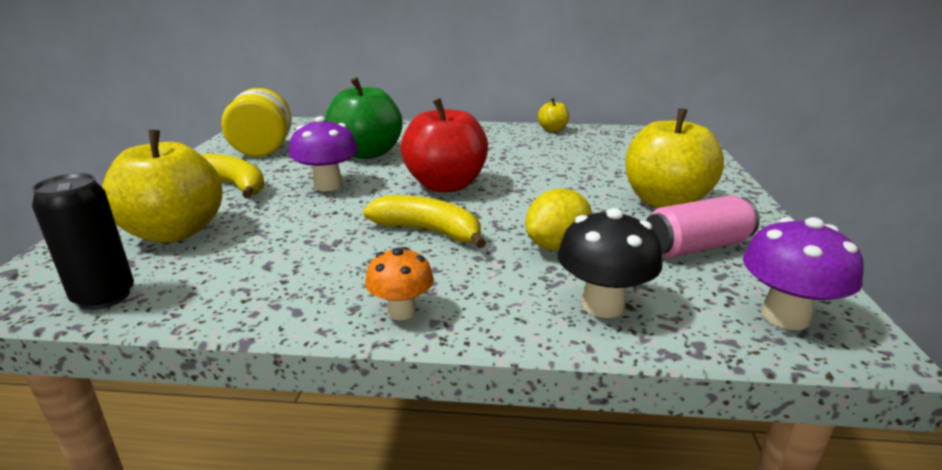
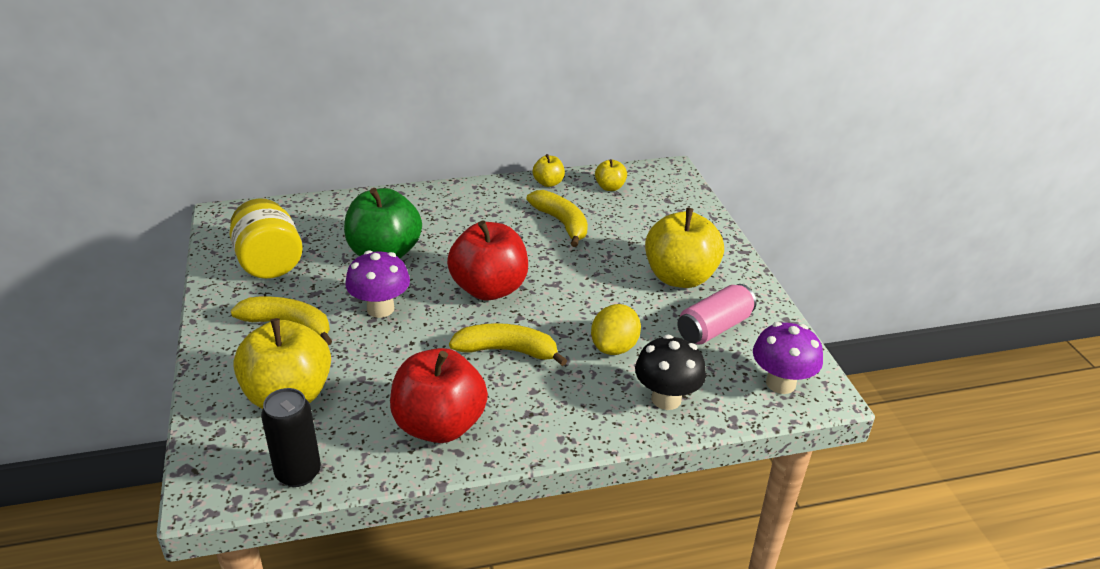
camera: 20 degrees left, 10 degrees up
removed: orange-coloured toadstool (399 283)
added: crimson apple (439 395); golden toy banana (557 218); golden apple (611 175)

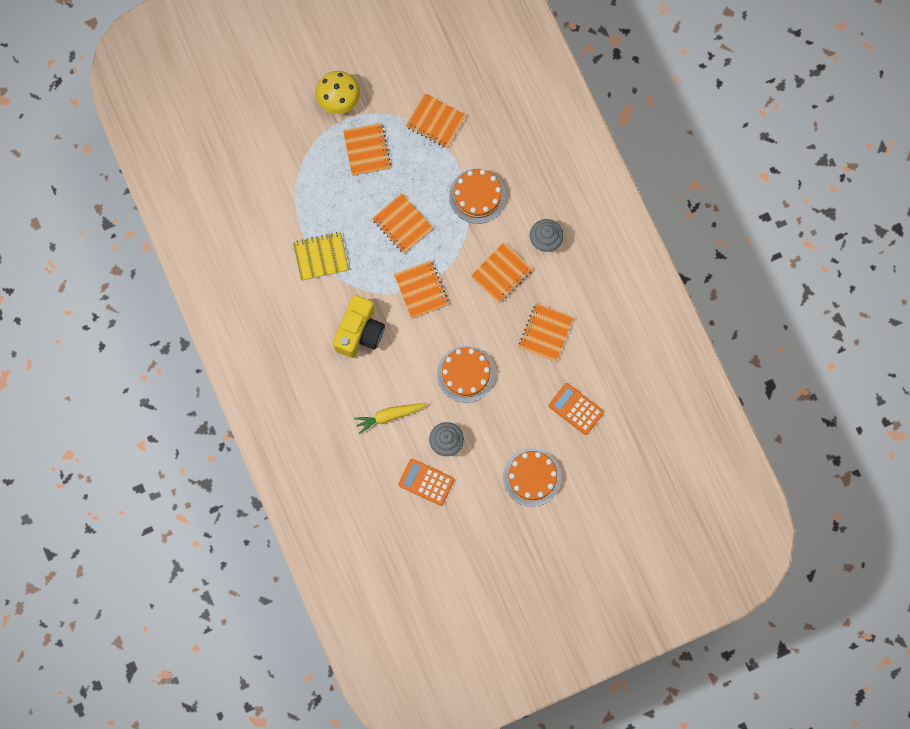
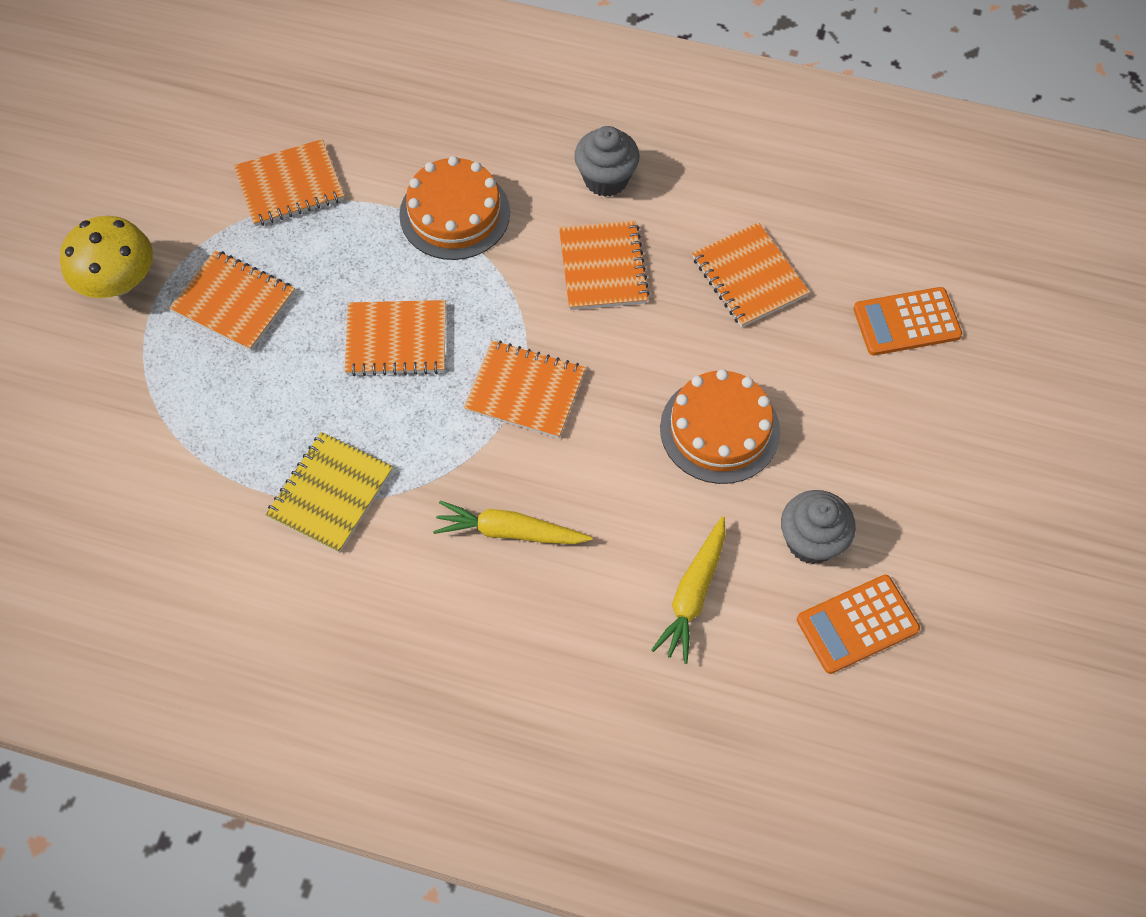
camera: 50 degrees left, 15 degrees down
removed: orange-coloured layer cake (532 477)
replaced: golden compact camera (359 326) to golden root vegetable (512 522)

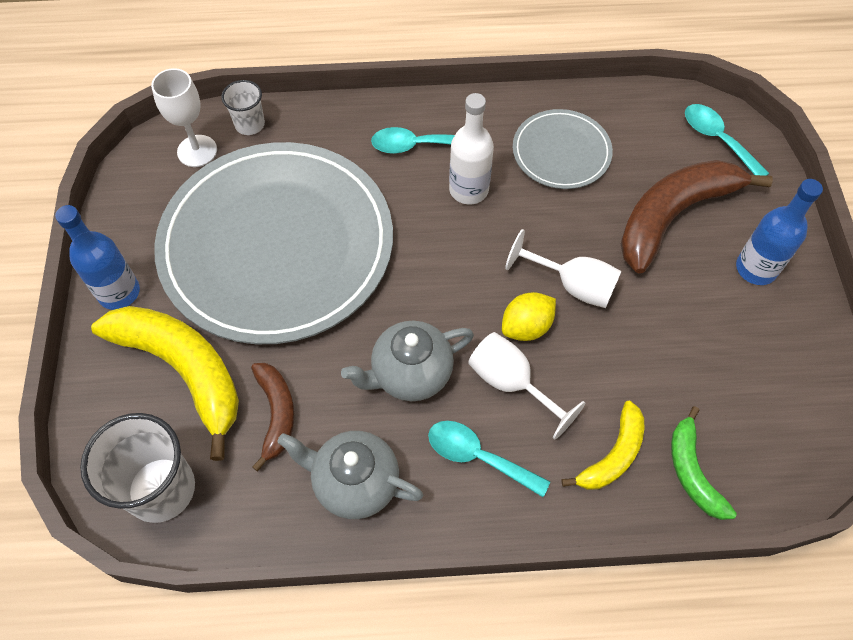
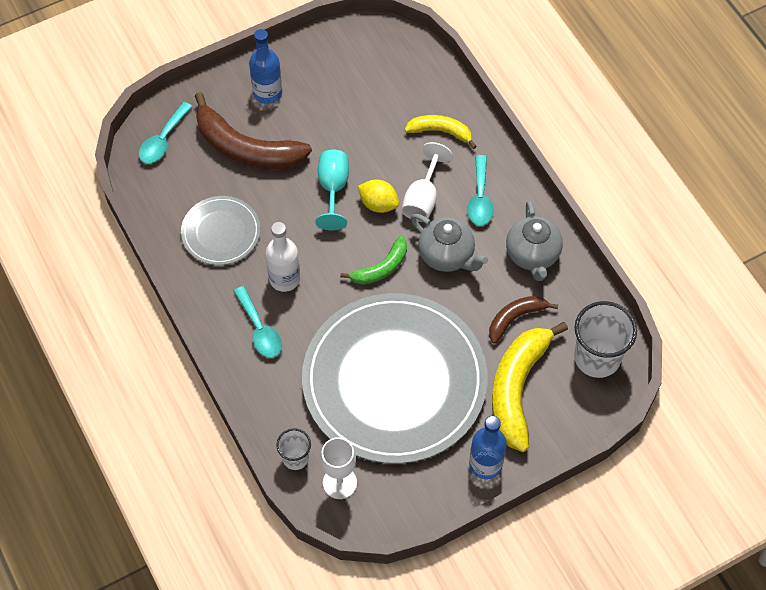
camera: 115 degrees left, 0 degrees up
moved: leaf-green toy banana (704 463) to (373 260)
recoloured: pure white chalice (563 268) to aqua chalice (332 190)

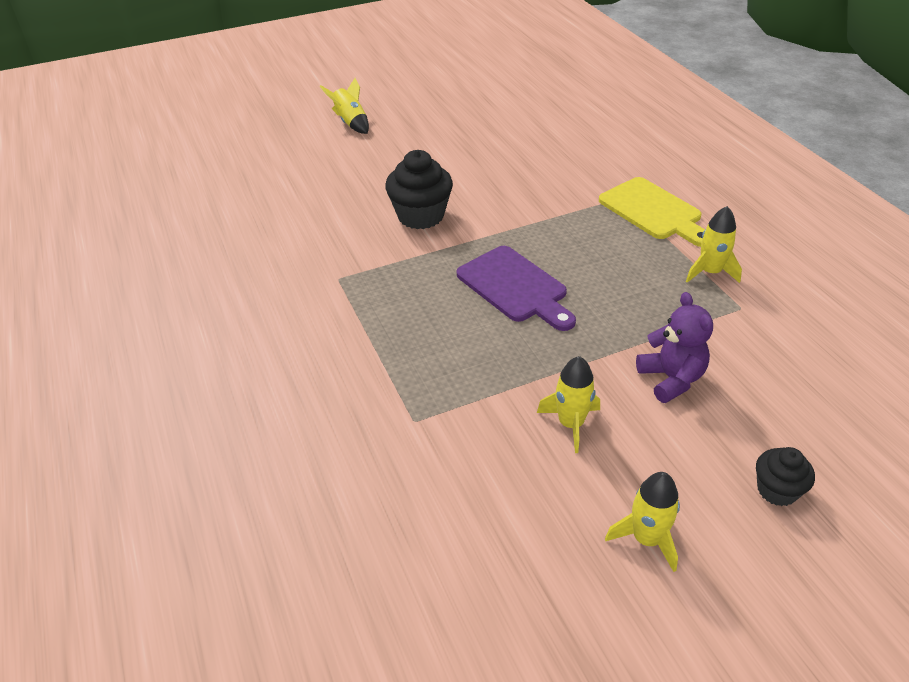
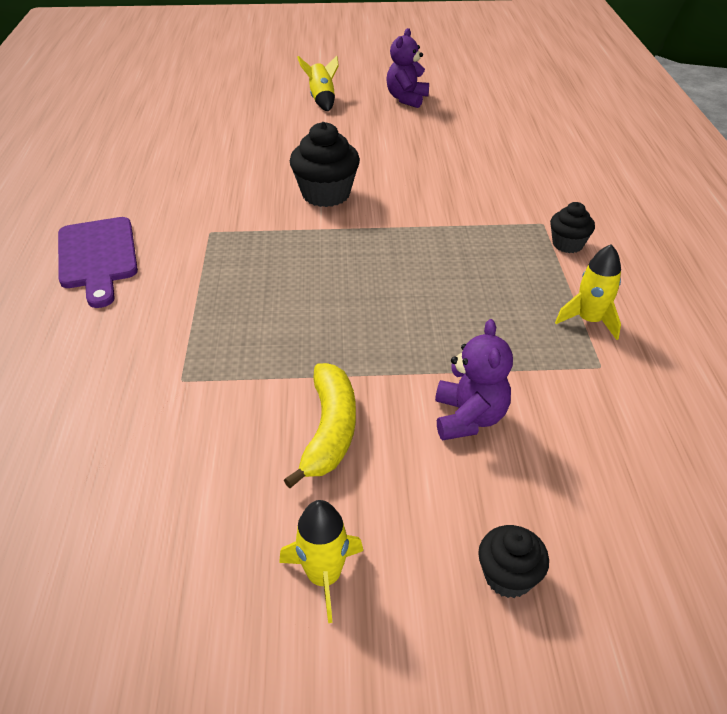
camera: 20 degrees right, 0 degrees up
added: royal purple stuffed bear (407 68)
moved: royal purple cutting board (516 288) to (98 262)
replaced: golden spaceship (568 404) to golden toy banana (320 425); golden cutting board (652 212) to black cupcake (572 227)

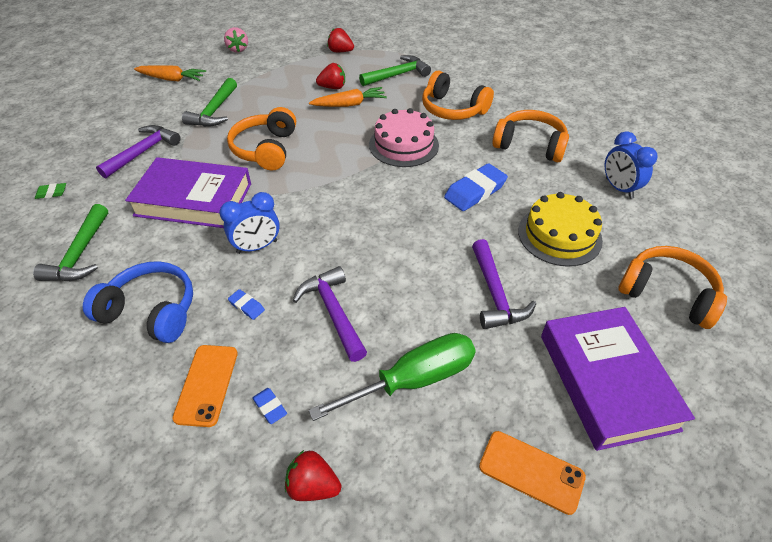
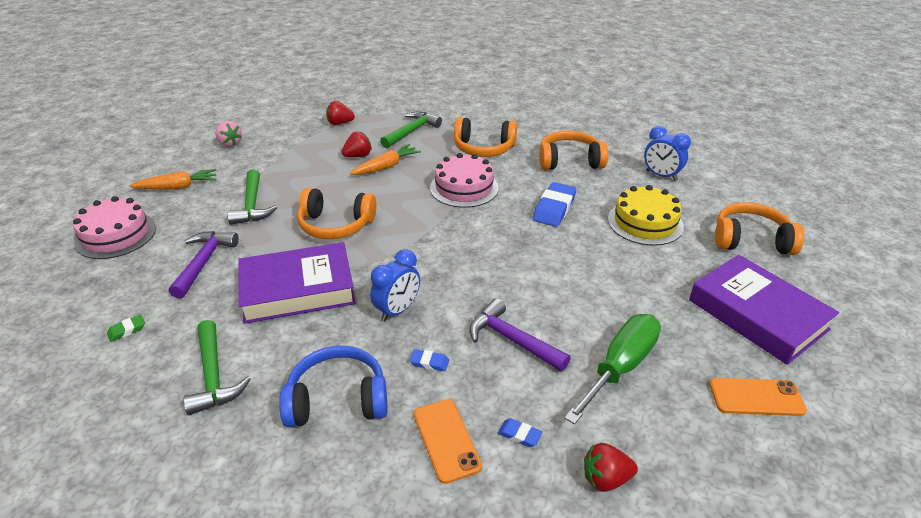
camera: 25 degrees left, 10 degrees down
removed: royal purple claw hammer (504 284)
added: pink layer cake (114 227)
turned: orange-coloured over-ear headphones (261 139) = (336 213) 60 degrees counterclockwise

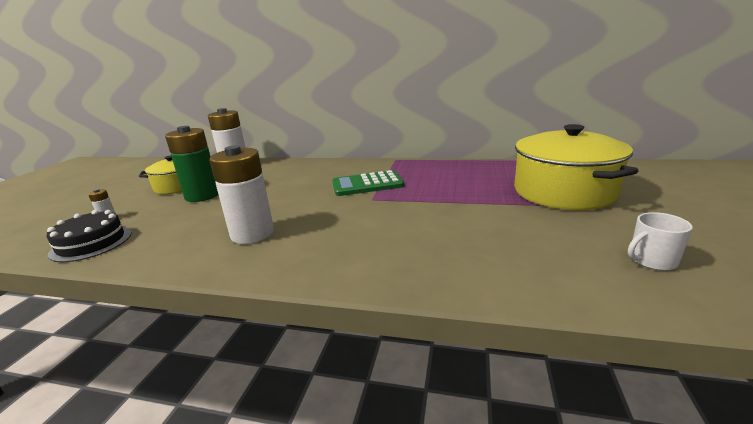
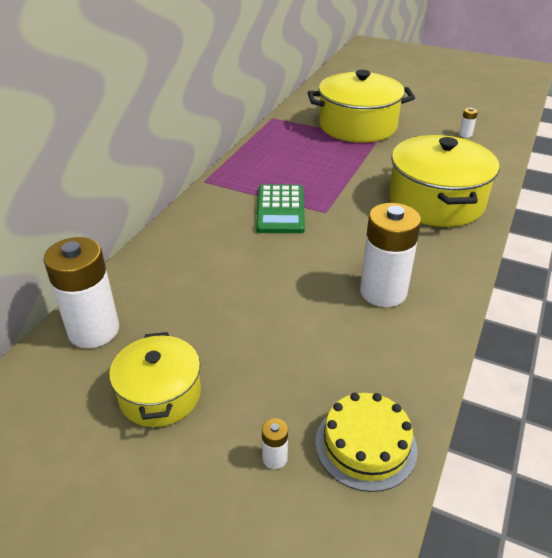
camera: 80 degrees left, 15 degrees up
removed: leaf-green AA battery (192 164)
added: golden stockpot (444 181)
replaced: pure white tea mug (660 241) to pure white AA battery (468 123)
recoloured: black layer cake (89 236) to golden layer cake (366 442)

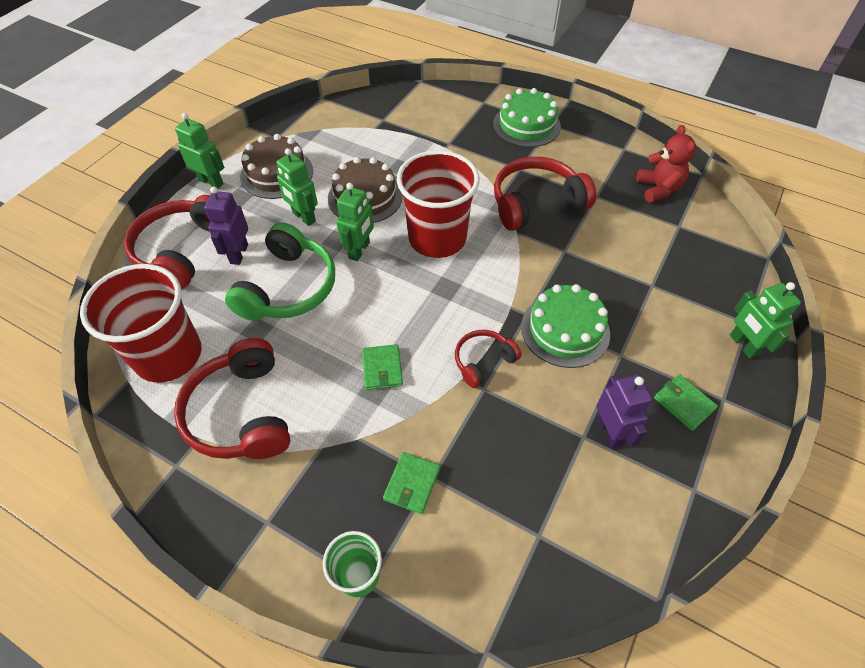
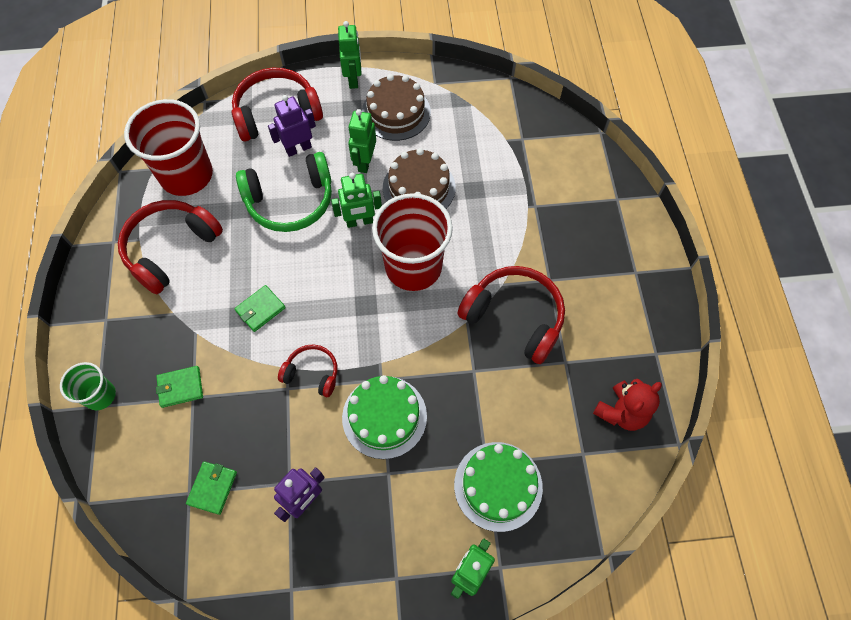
camera: 55 degrees right, 10 degrees up
moved: leaf-green layer cake (527 117) to (498 487); leaf-green card wallet (686 402) to (211 488)

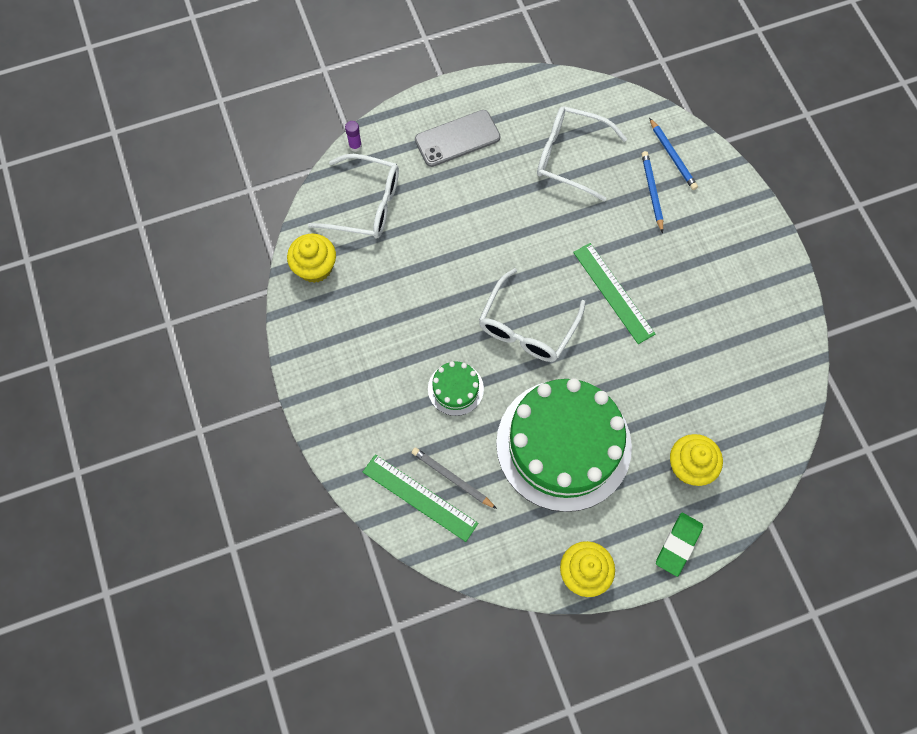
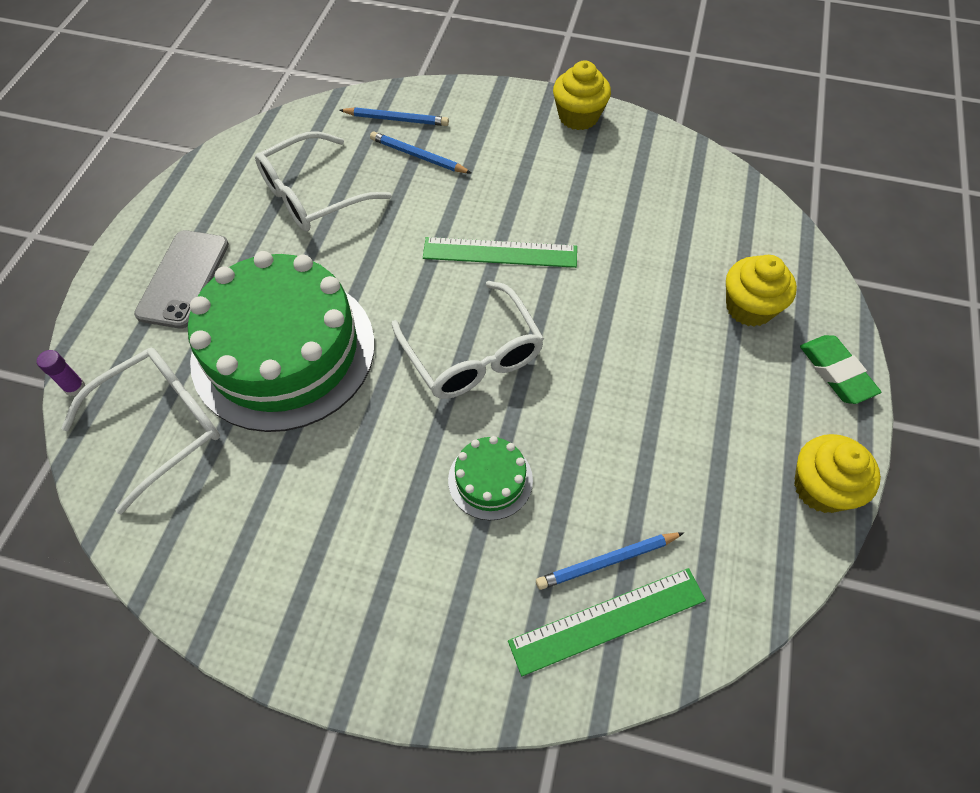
camera: 55 degrees left, 10 degrees down
moved: golden cupcake (311 258) to (582 95); leaf-green layer cake (564 445) to (281 341)
recoloured: grey pencil (454 478) to royal blue pencil (610 561)

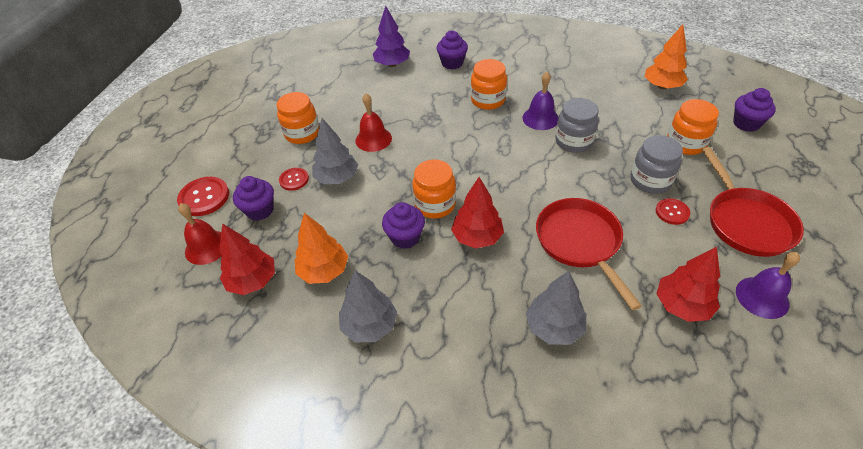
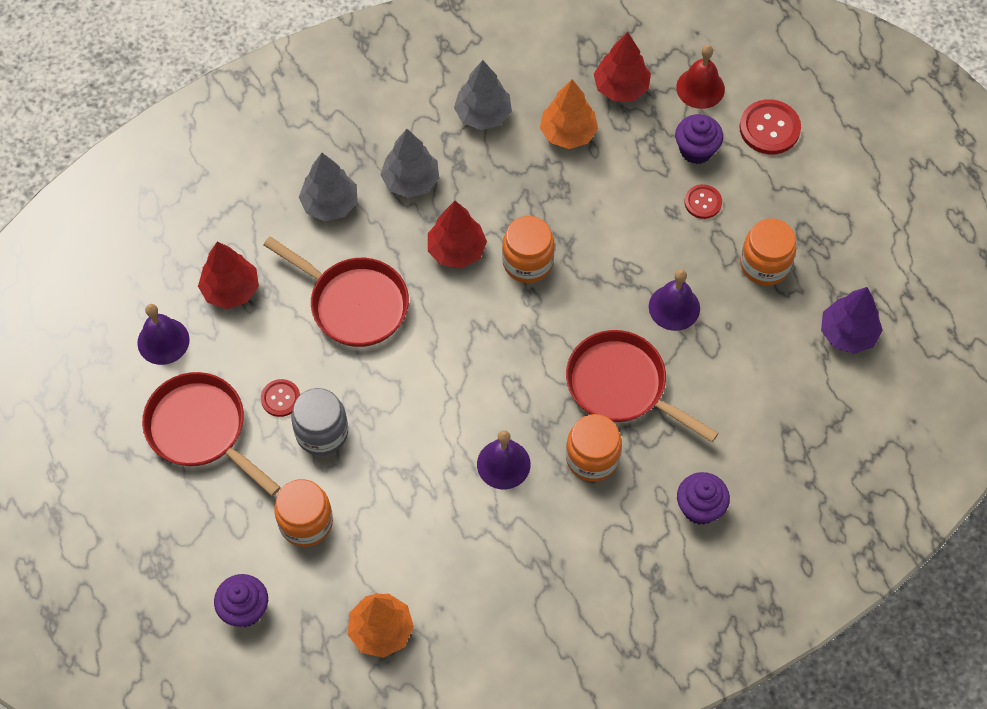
camera: 140 degrees right, 15 degrees up
removed: royal purple cupcake (403 225); grey jam jar (577 125)
added: crimson pan (642 386)
moved: grey tree (335 151) to (409 163); royal purple tree (391 36) to (852 320)
recoloured: crimson hand bell (374 123) to royal purple hand bell (674 300)

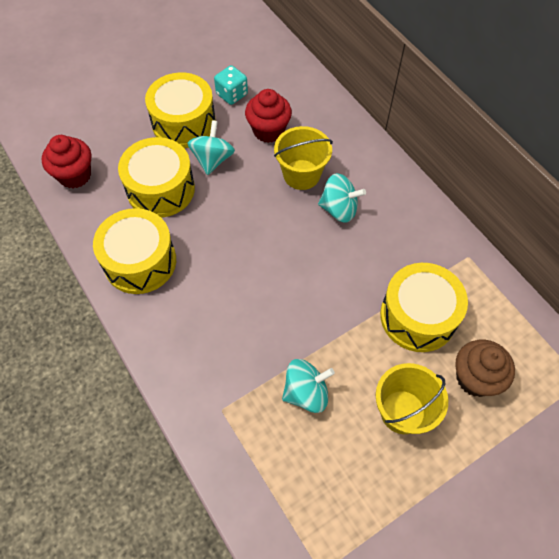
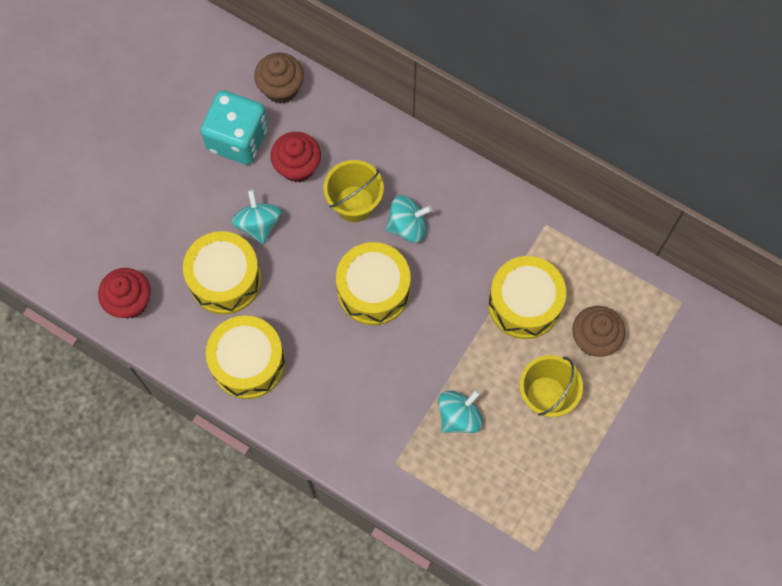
camera: 25 degrees left, 10 degrees up
added: dark brown cupcake (279 78)
moved: golden toy drum (180 110) to (373 283)
resized: aqua die (231 85) = (234 127) x1.83

